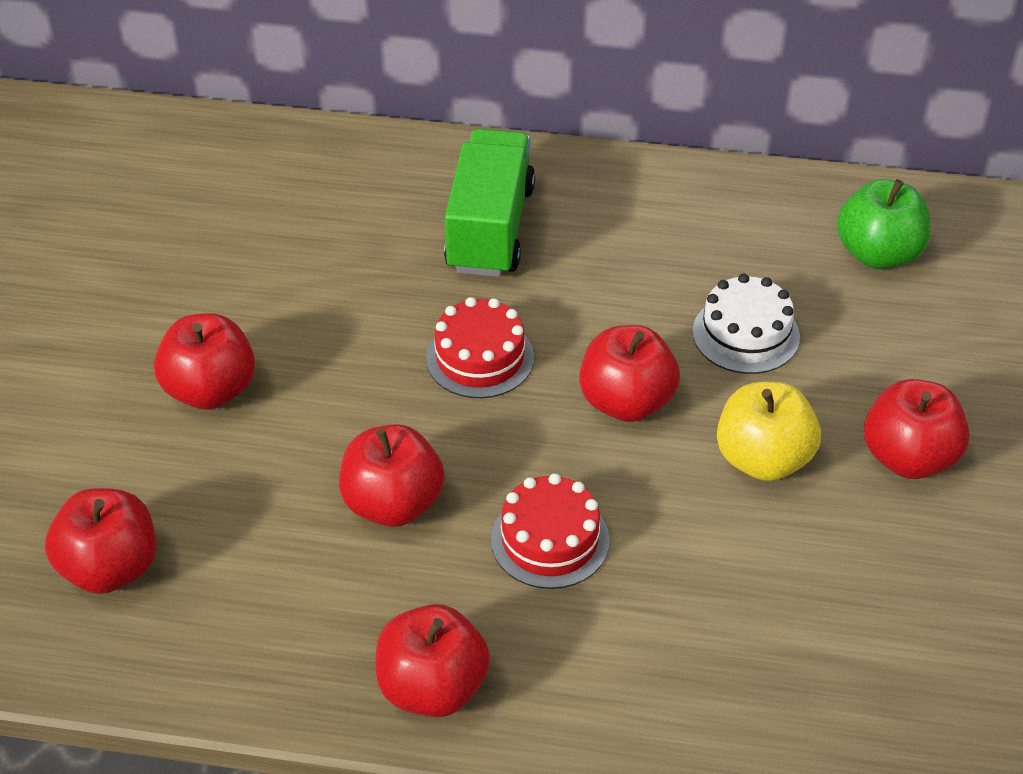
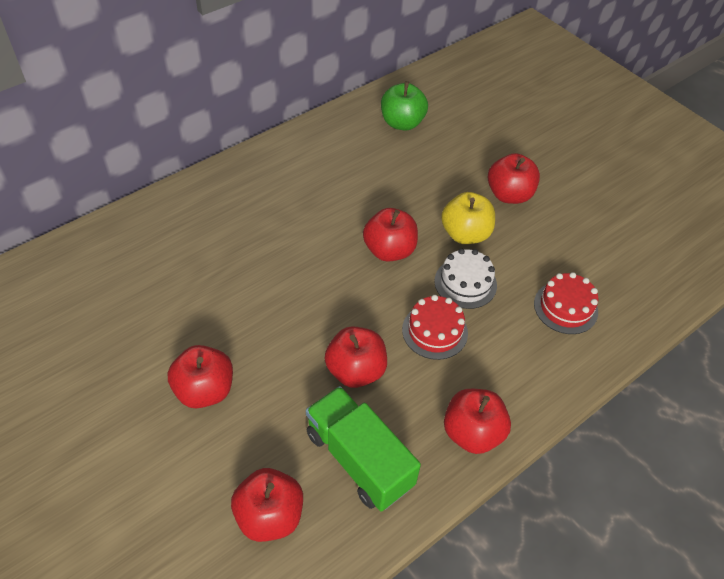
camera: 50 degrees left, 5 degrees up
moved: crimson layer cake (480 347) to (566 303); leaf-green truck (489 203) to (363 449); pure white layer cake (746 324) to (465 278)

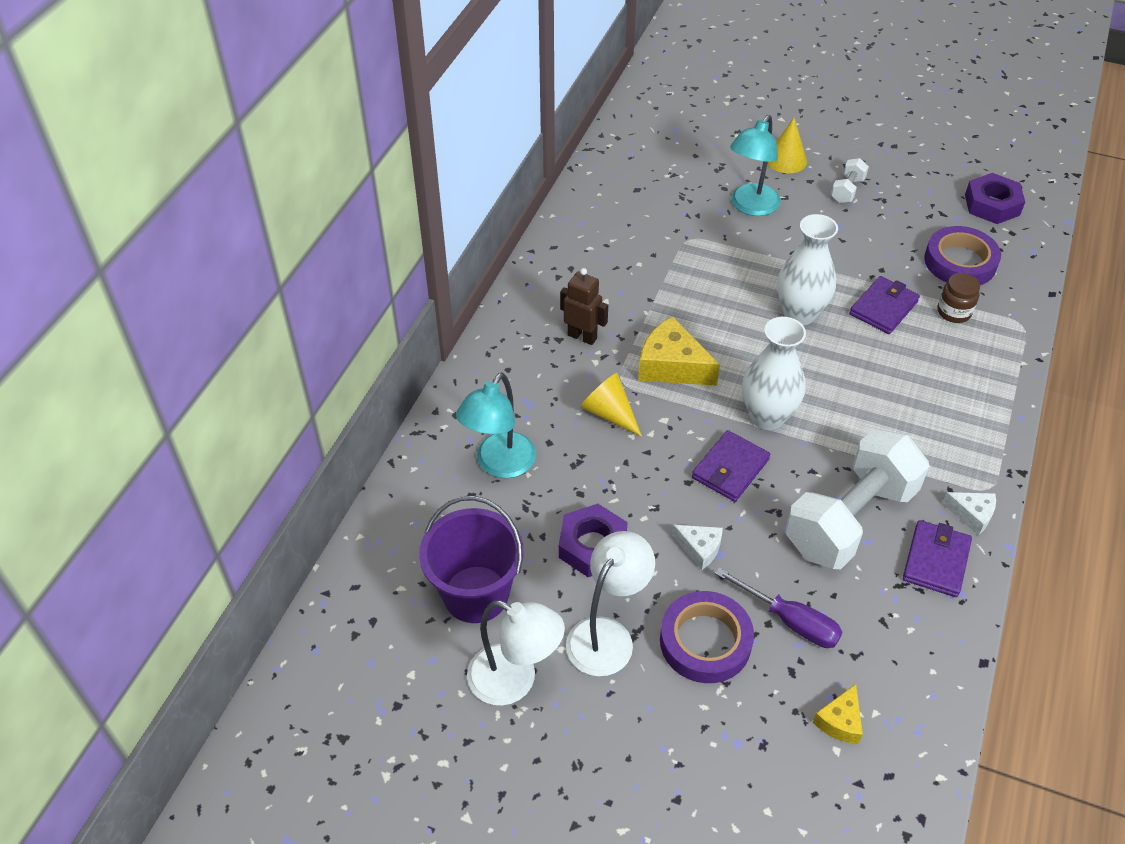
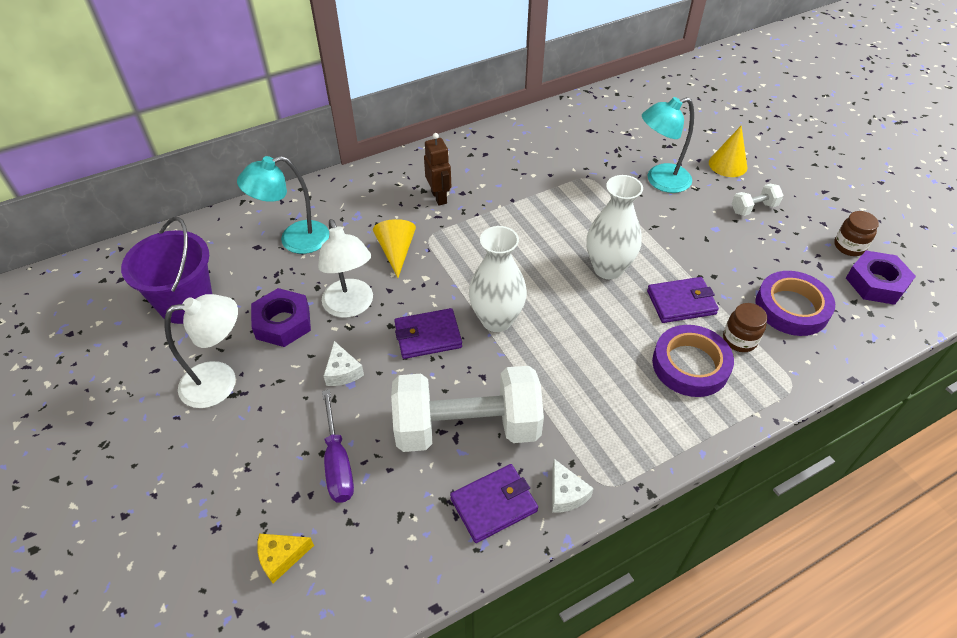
camera: 40 degrees right, 0 degrees up
removed: golden cheese wedge (679 351)
added: dark brown jam jar (856 233)
moved: pure white reading lamp (516 653) to (345 268); royal purple roll of tape (707 637) to (693 361)

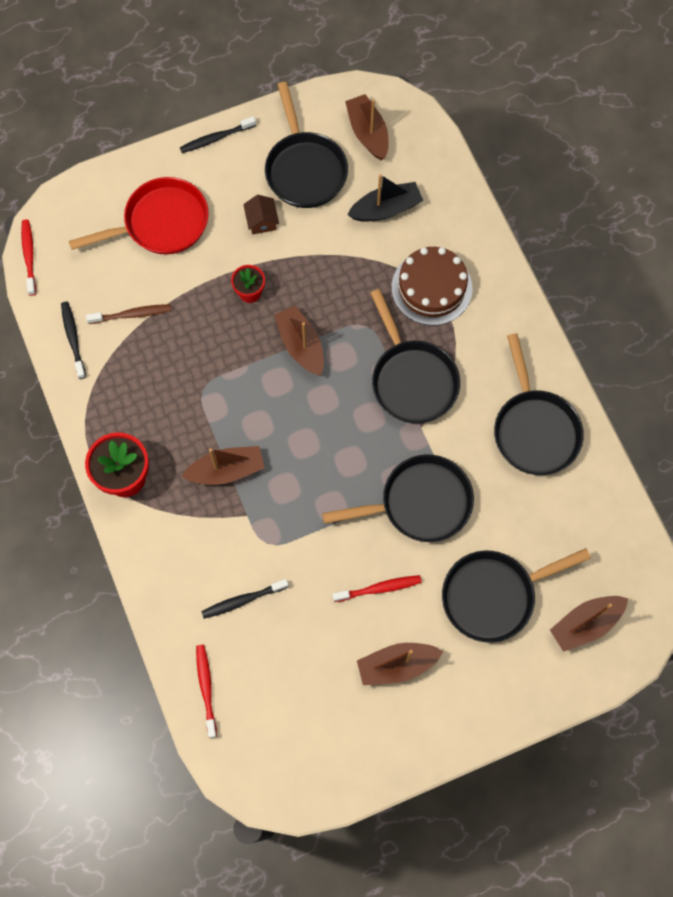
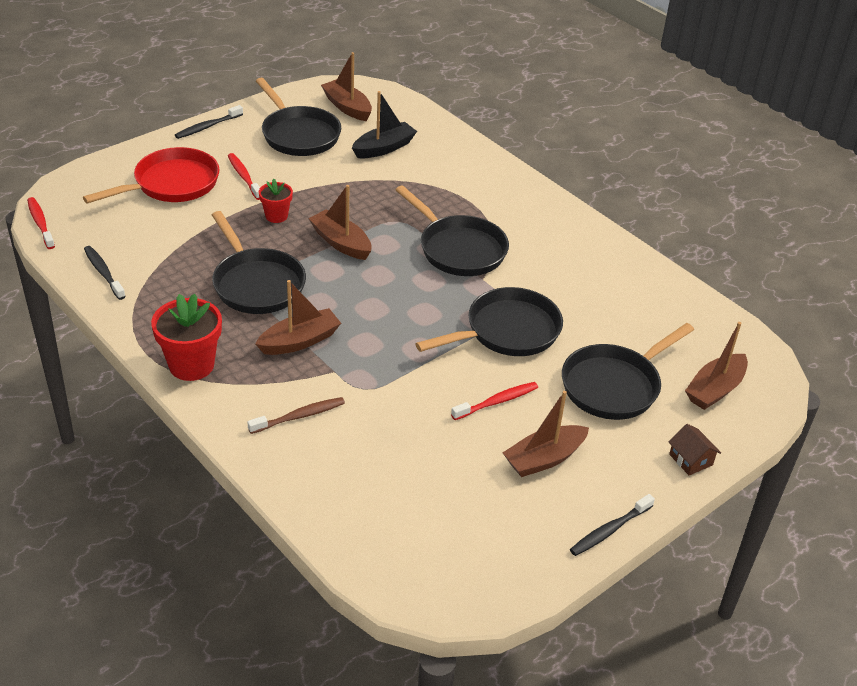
camera: 20 degrees left, 30 degrees down
removed: dark brown layer cake (432 286)
moved: dark brown dental brush (129 314) to (296 415); crimson dental brush (206 691) to (244 176); black dental brush (245 599) to (612 525); dark brown cottage (261 215) to (694 449); black pan (539 404) to (259 262)

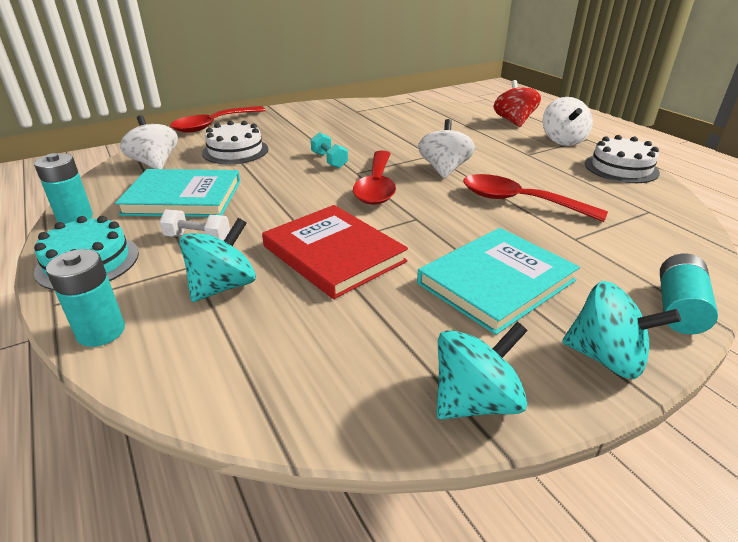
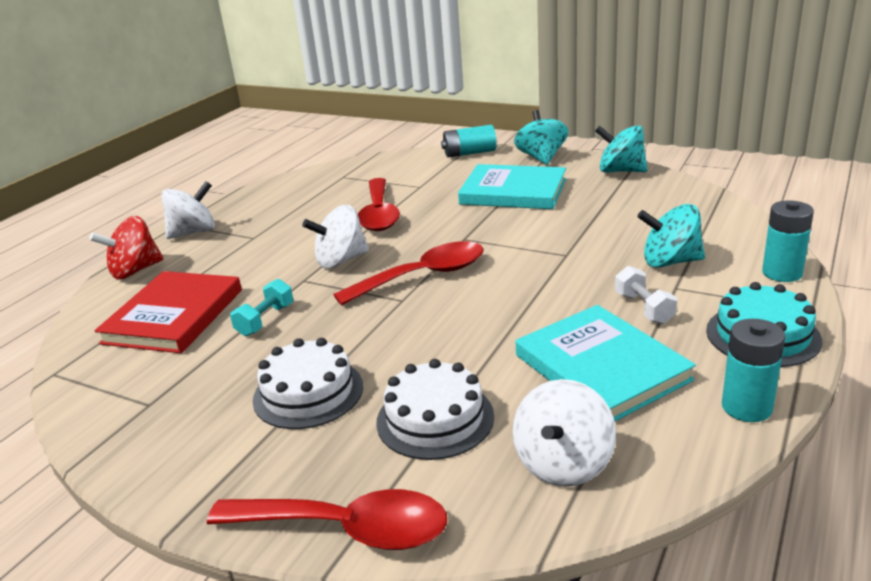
camera: 120 degrees left, 5 degrees down
moved: crimson book (335 252) to (168 312); aqua free weight (329 150) to (261 308); pure white layer cake (622 159) to (308 383)

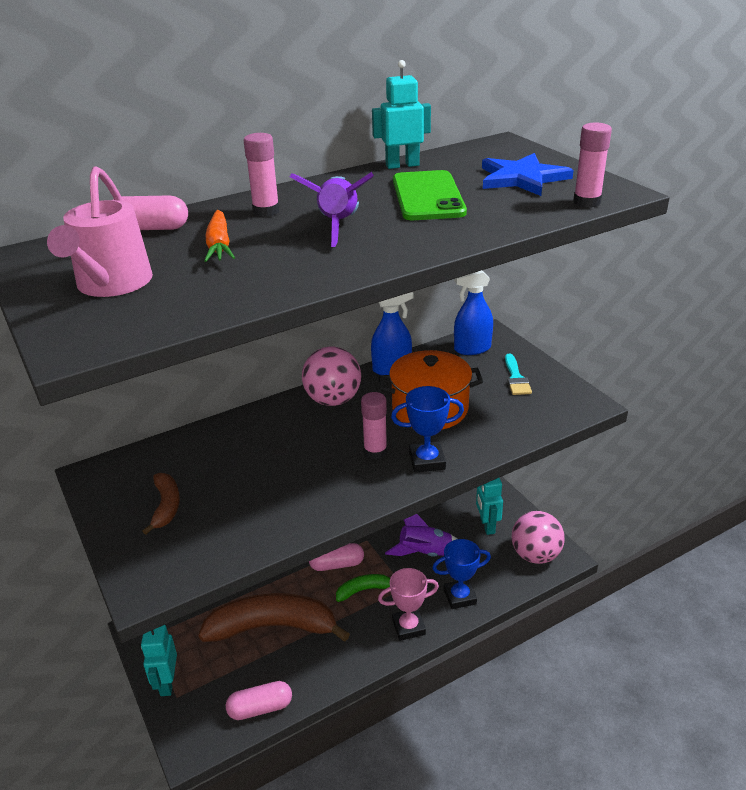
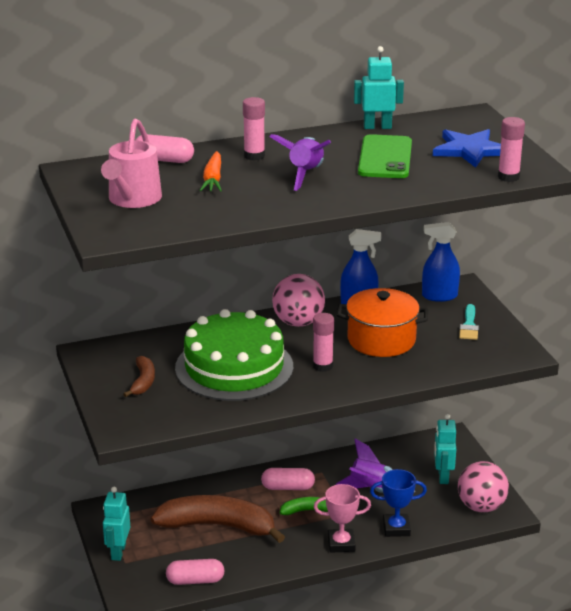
camera: 10 degrees right, 5 degrees down
removed: royal blue trophy (427 429)
added: leaf-green layer cake (234 355)

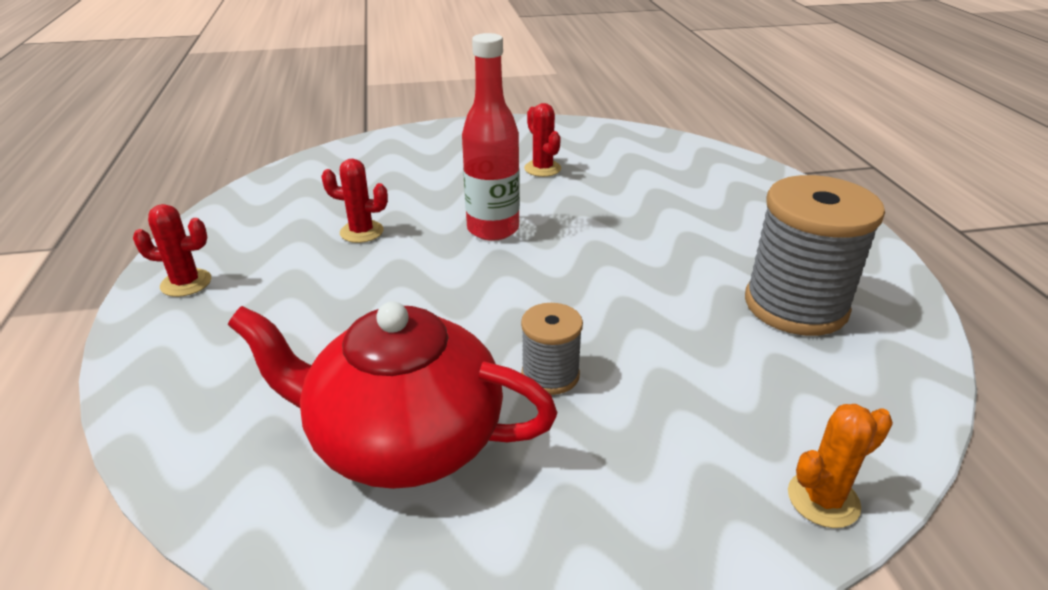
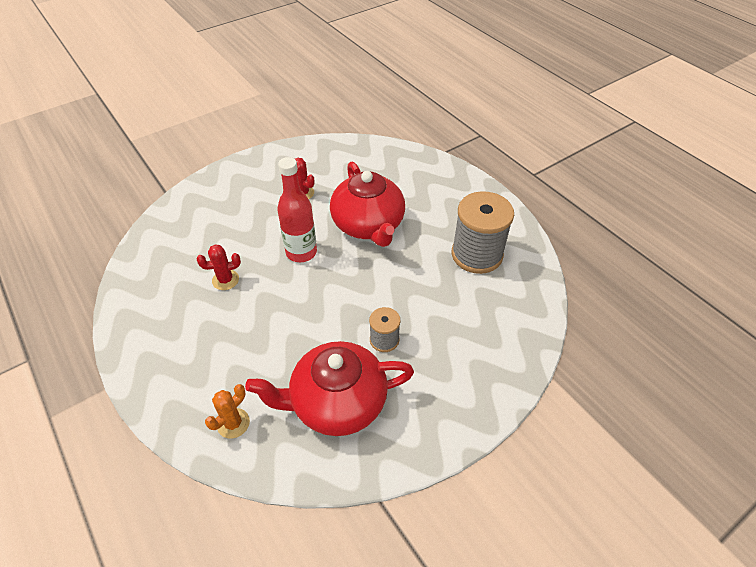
camera: 25 degrees left, 15 degrees up
removed: crimson cactus (172 250)
added: crimson tea pot (367 204)
moved: orange-coloured cactus (840 466) to (227 411)

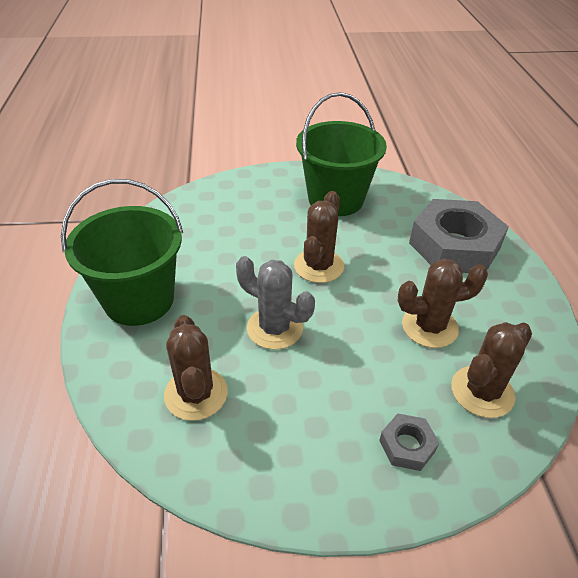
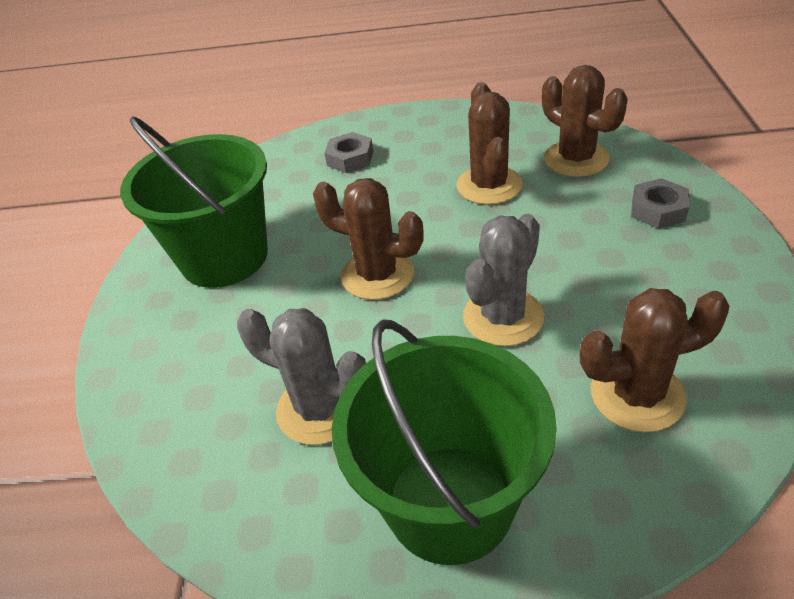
camera: 80 degrees left, 0 degrees up
added: grey cactus (301 376)
resized: grey hexagon nut (459 236) = (348 152) x0.44

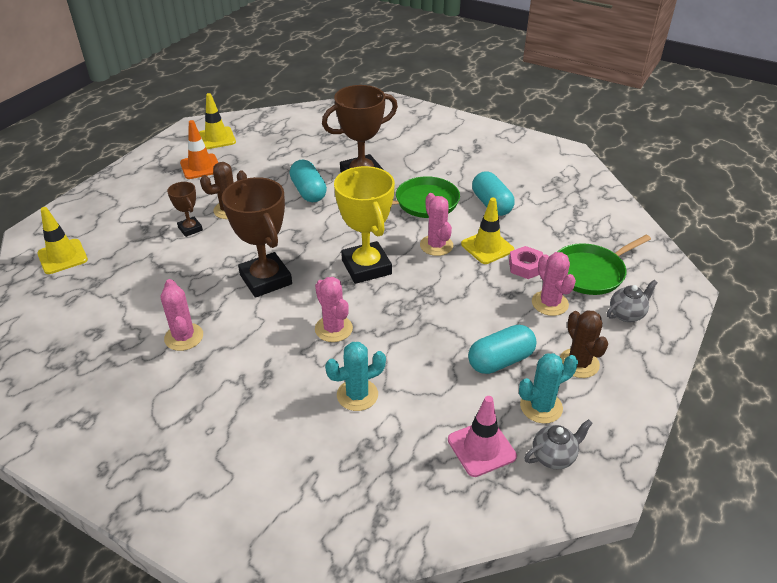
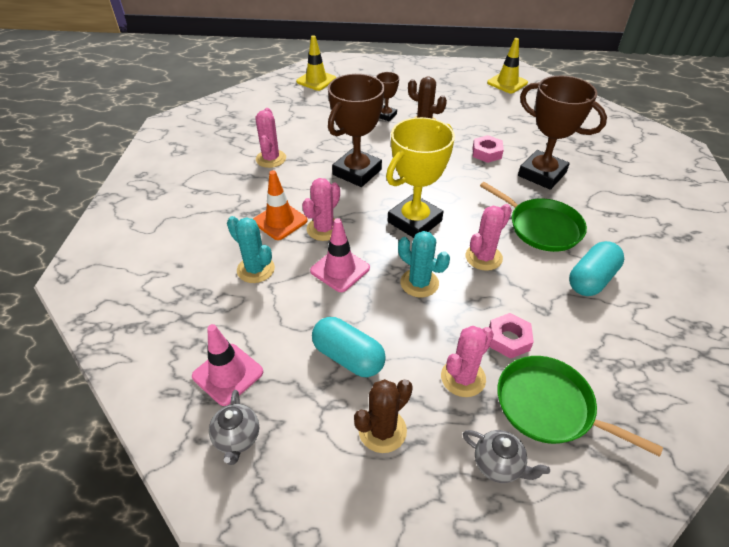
camera: 65 degrees right, 5 degrees up
removed: golden traffic cone (487 230)
added: pink traffic cone (340 255)
moved: orange-coloured traffic cone (199 149) to (280 205); aqua cactus (548 388) to (424 264)
replaced: aqua pill shape (308 181) to pink hexagon nut (488 149)
turned: pink cactus (182 315) = (270 138) 45 degrees counterclockwise; grey tea pot (558 444) = (234 427) 45 degrees clockwise

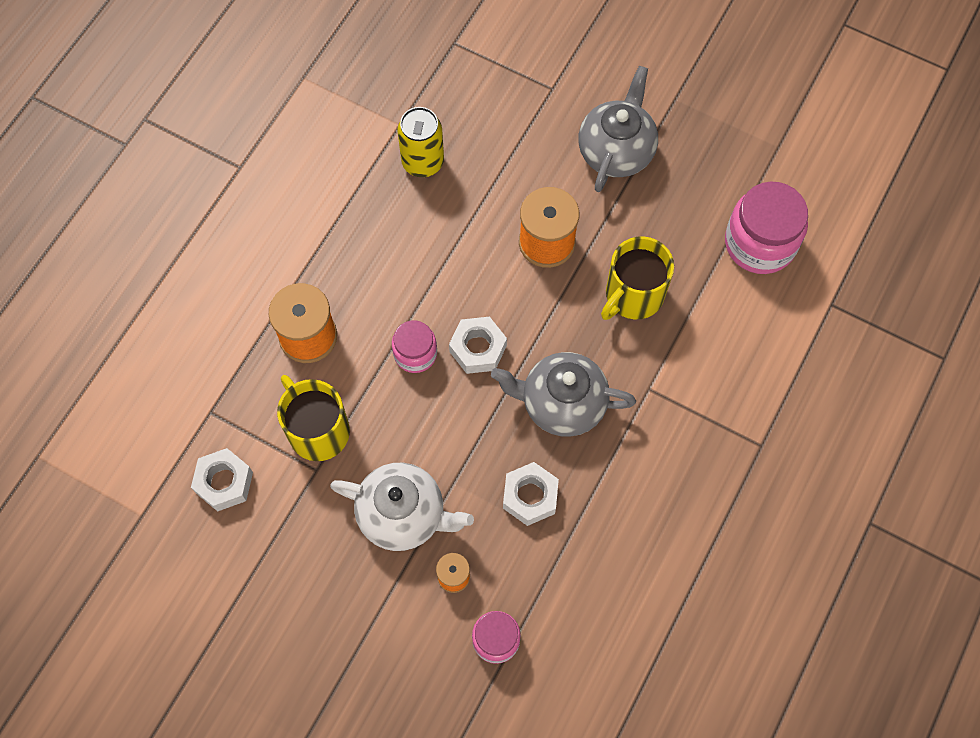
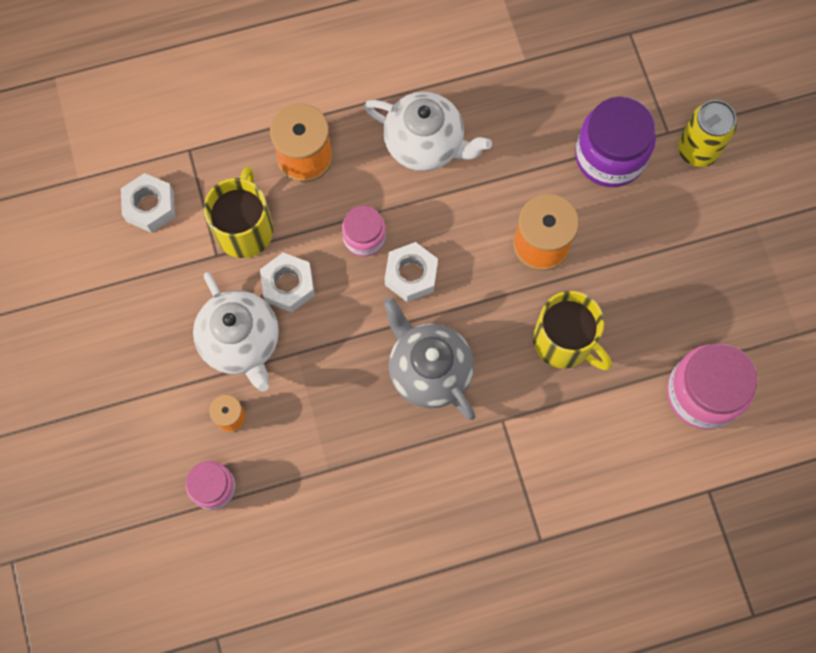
camera: 45 degrees right, 5 degrees up
removed: grey tea pot (618 129)
added: pure white tea pot (428 131); royal purple jam jar (615 141)
moved: golden tin (420 142) to (707 133); pure white hexagon nut (531 494) to (287 282)
turned: golden tea mug (637 278) = (572 330) 135 degrees counterclockwise

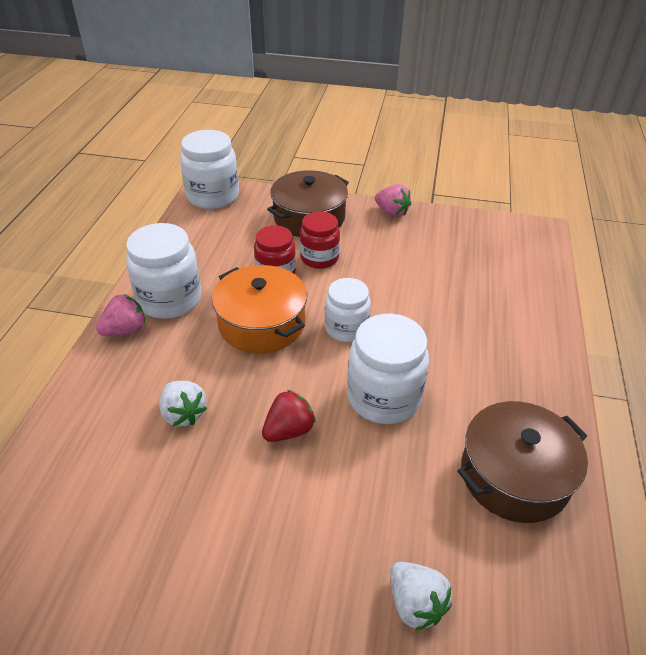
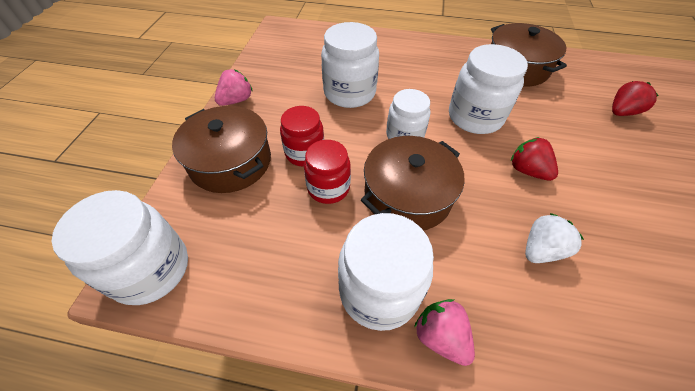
camera: 90 degrees left, 10 degrees up
added: pure white jam jar (350 65)
recoloured: orange-coloured stockpot (259 309) to dark brown stockpot (412 183); pure white toy strawberry (421 596) to crimson toy strawberry (635 98)

